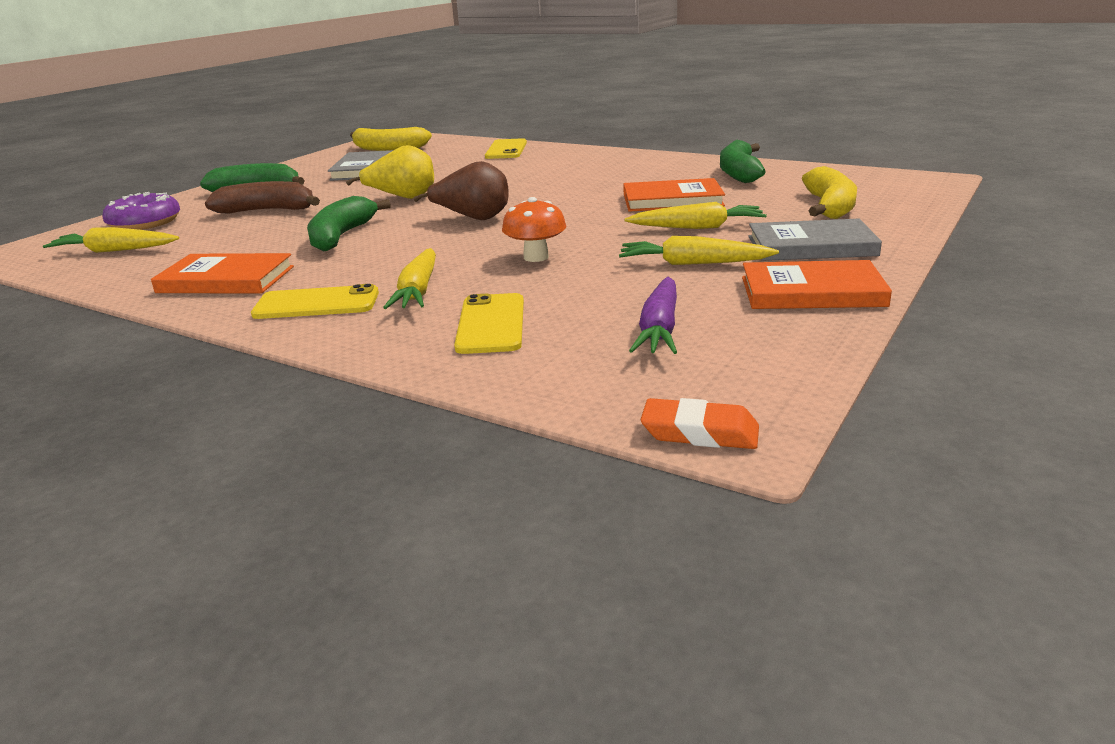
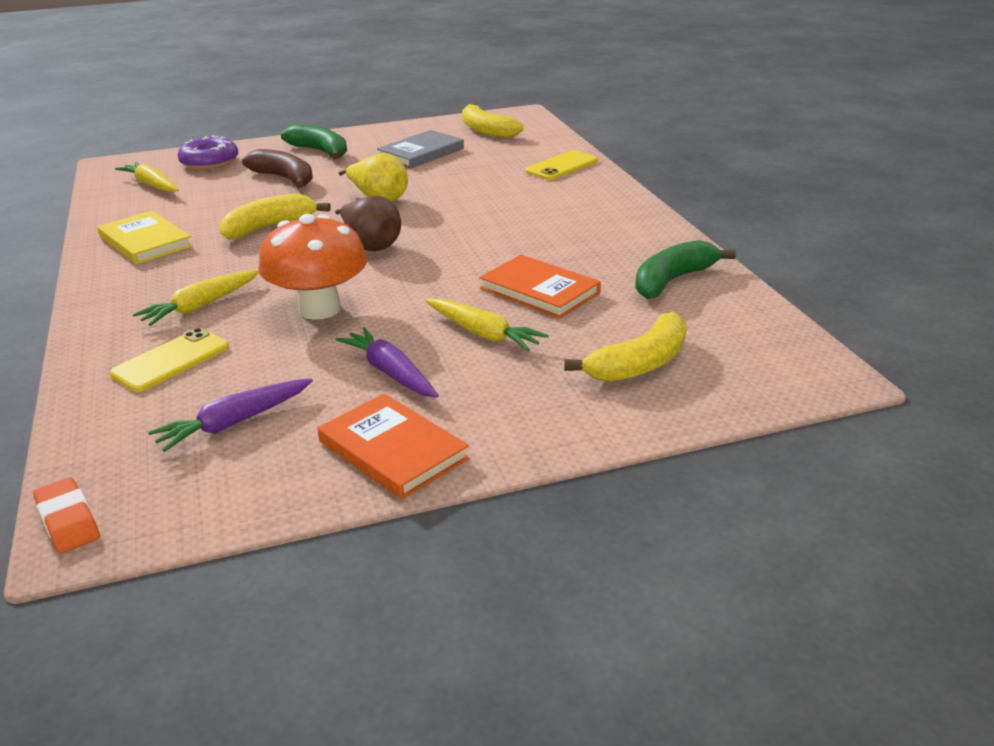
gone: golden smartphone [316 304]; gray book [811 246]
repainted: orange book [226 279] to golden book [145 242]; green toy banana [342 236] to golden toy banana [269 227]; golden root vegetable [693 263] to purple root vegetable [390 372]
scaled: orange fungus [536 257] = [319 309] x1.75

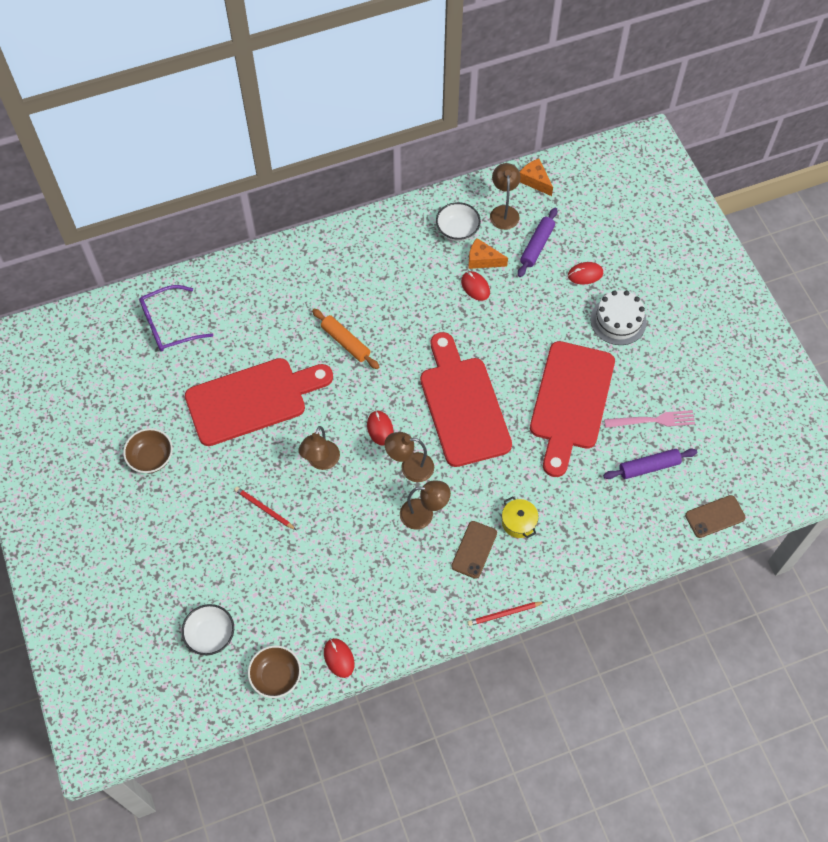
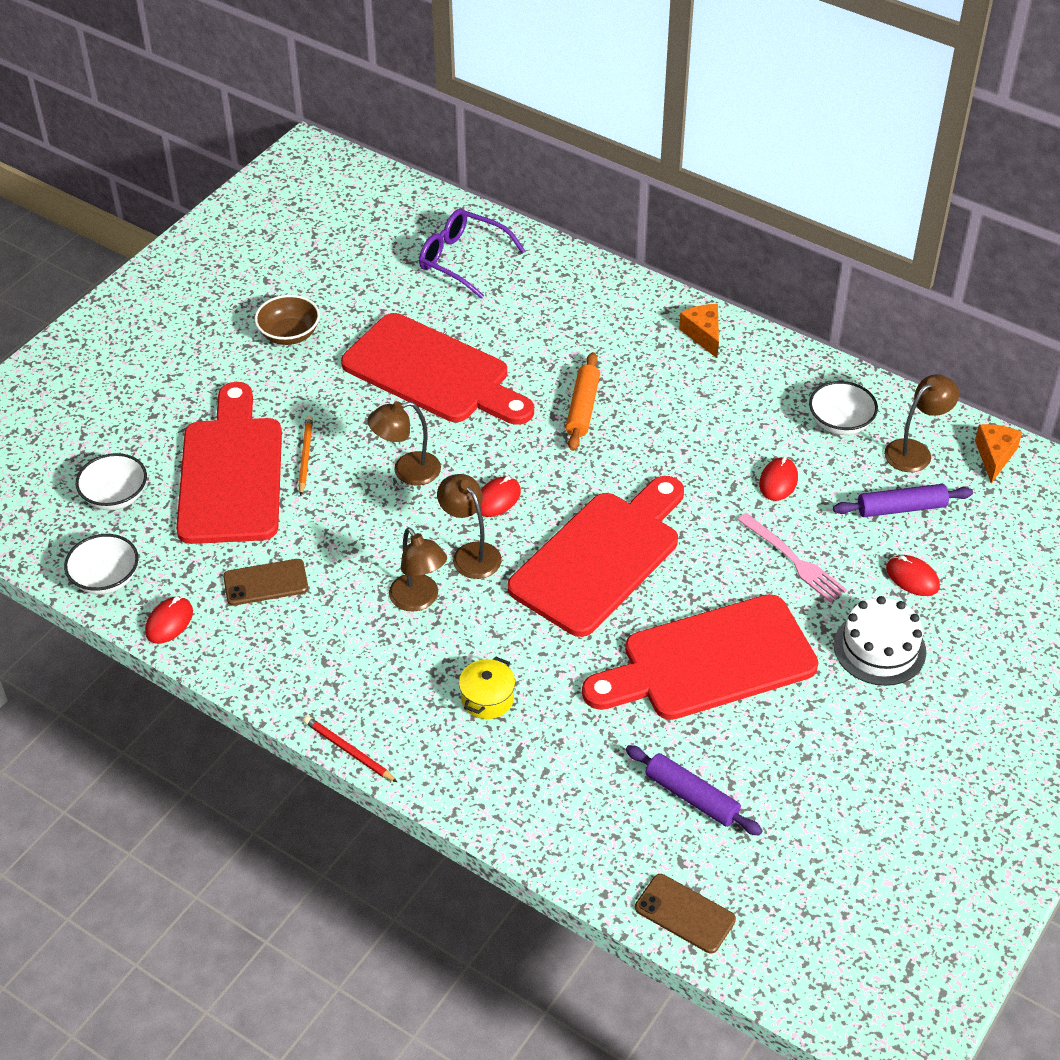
new: red cutting board [231 473]
shifted: russet smartphone [474 549] to [265 583]; orange cheese wedge [482 260] to [703 334]; rose-pink dinner fork [653 420] to [793 560]
repainted: red wooden pencil [264 509] to orange wooden pencil [305 456]; russet deep dish [276 676] to white deep dish [106 579]

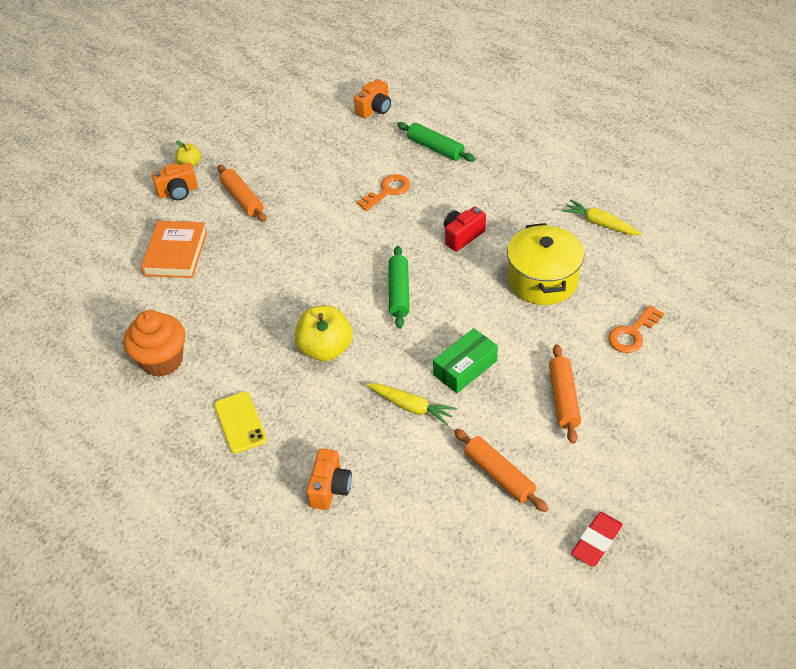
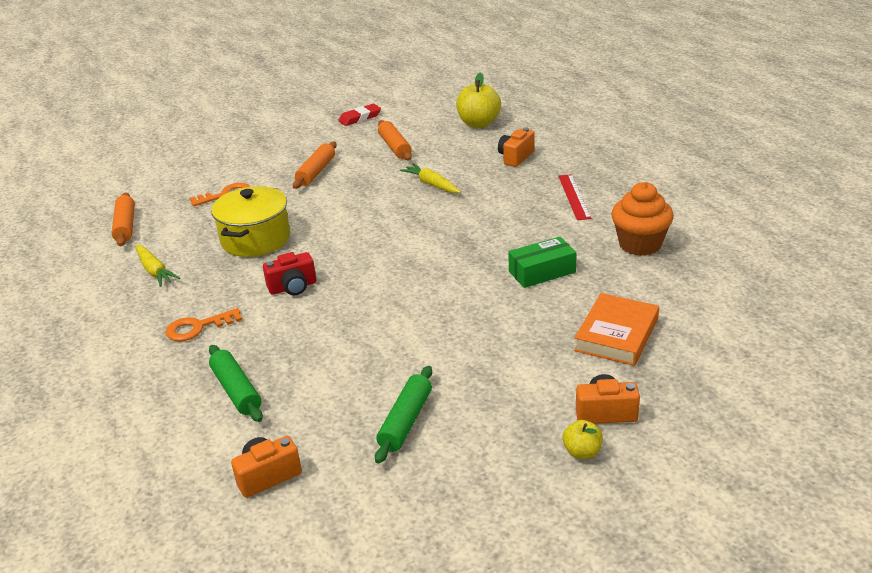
shifted: orange rolling pin [243 199] to [125 226]; golden apple fruit [325 349] to [478 123]; orange latchkey [388 191] to [198 327]; green rolling pin [399 292] to [405 421]; green parcel [465 368] to [542 272]
swapped: golden smartphone [240 422] to red measuring stick [574 196]

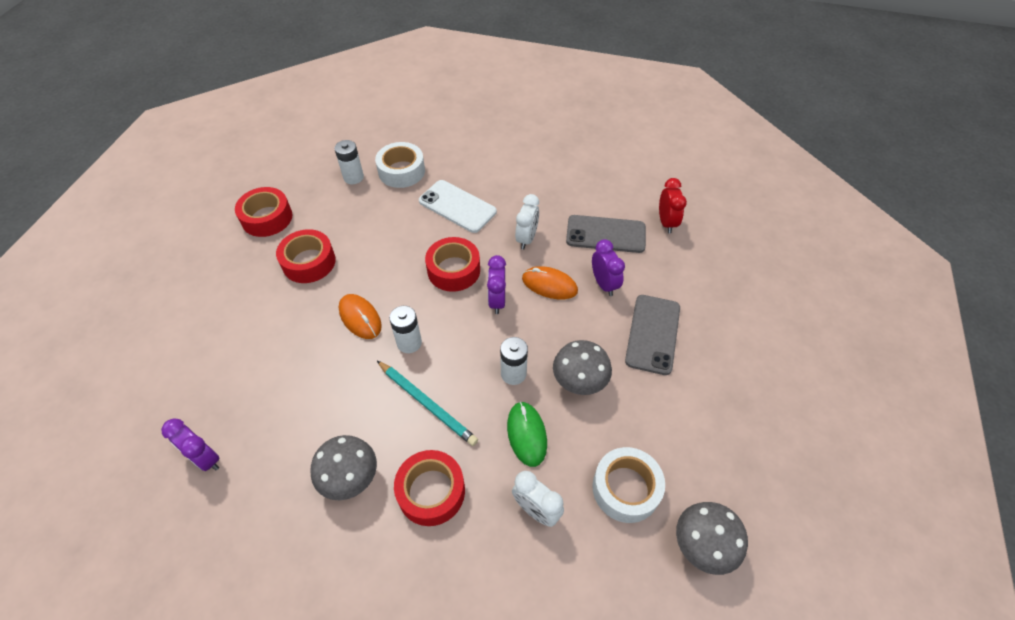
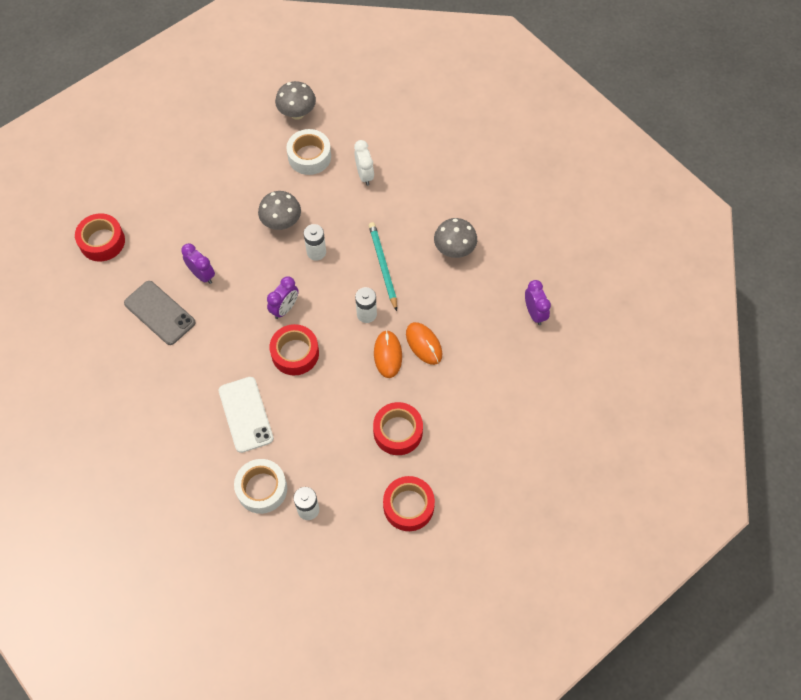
gone: green mouse [527 434]; white alarm clock [526 238]; gray smartphone [653 334]; red alarm clock [666 222]
shifted: red sticky tape [431 491] to [102 241]; orange mouse [549 285] to [424 344]
rotated: purple alarm clock [604 284] = [202 275] 120 degrees clockwise

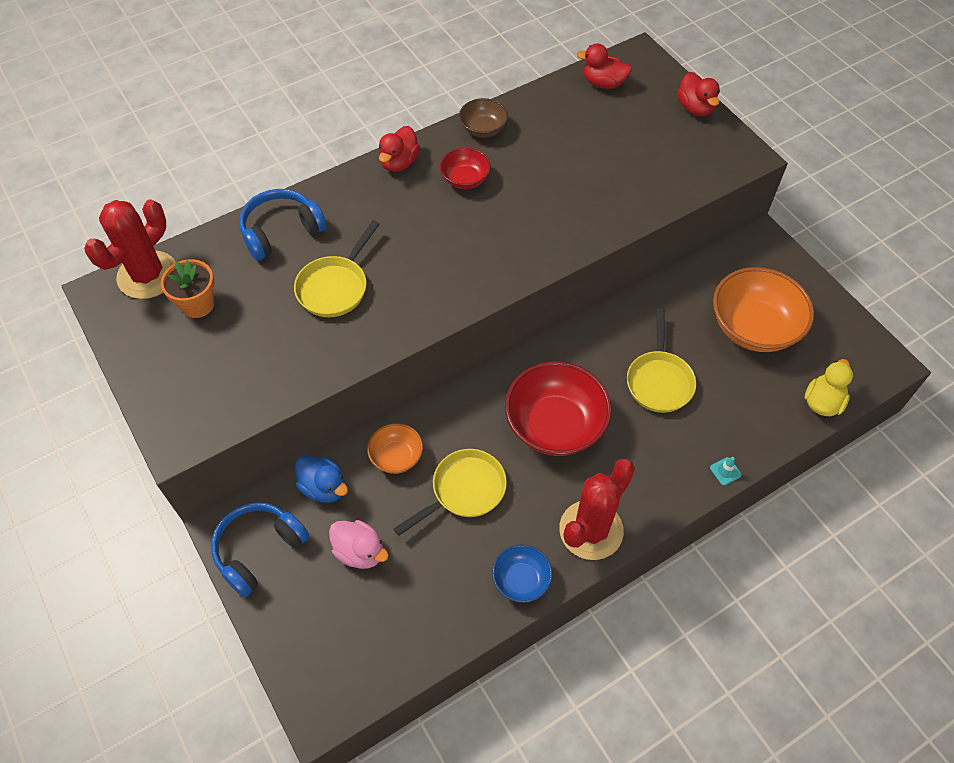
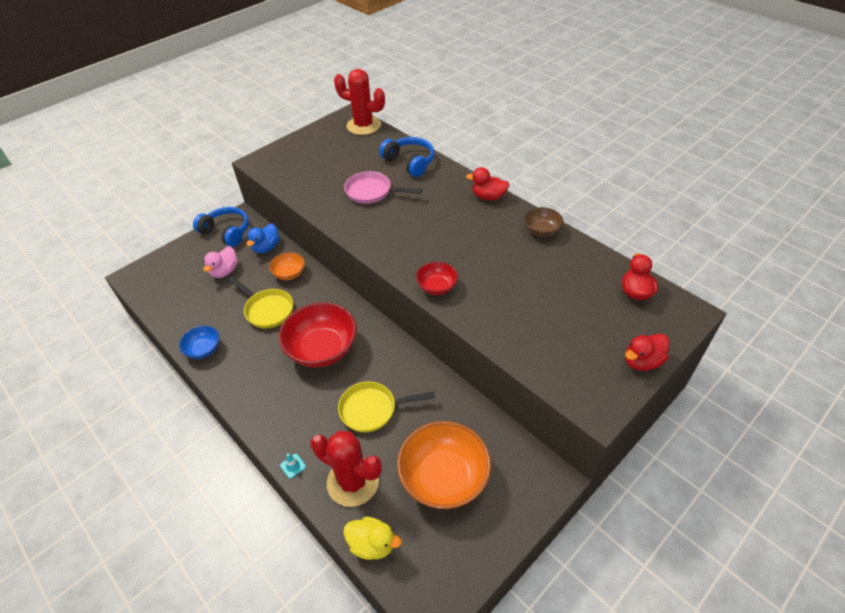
gone: orange plant pot [197 304]
shifted: red deep dish [465 179] to [437 287]; red prickly plant [591 530] to [353 481]
repainted: golden skillet [335 287] to rose-pink skillet [372 192]

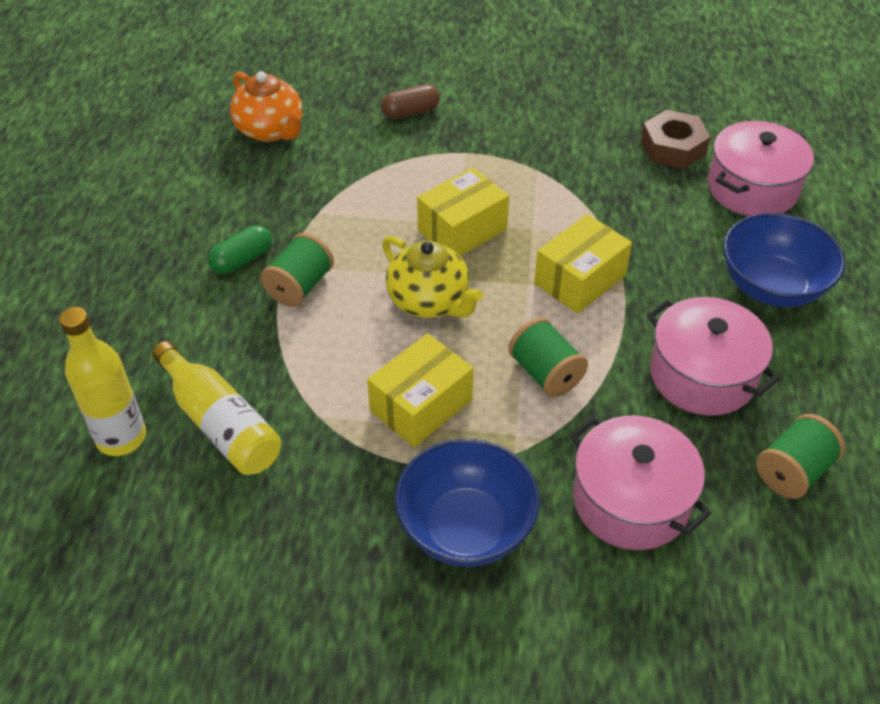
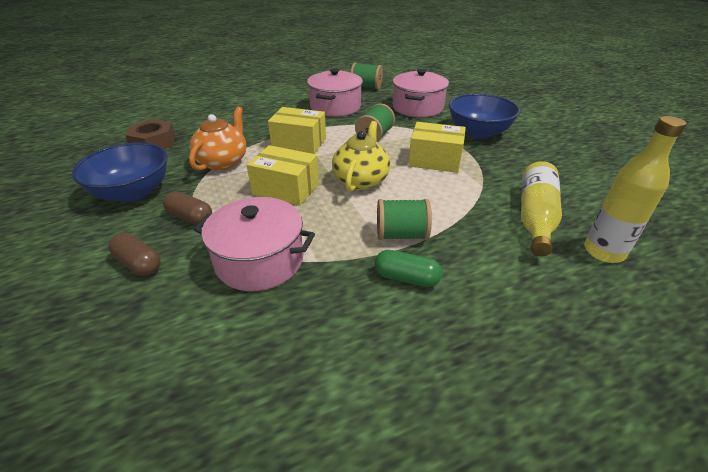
new: russet pill [190 217]
shifted: orange china teapot [270 130] to [223 162]; rose-pink cooking pot [752 188] to [259 260]; royal blue deep dish [772 286] to [133 192]

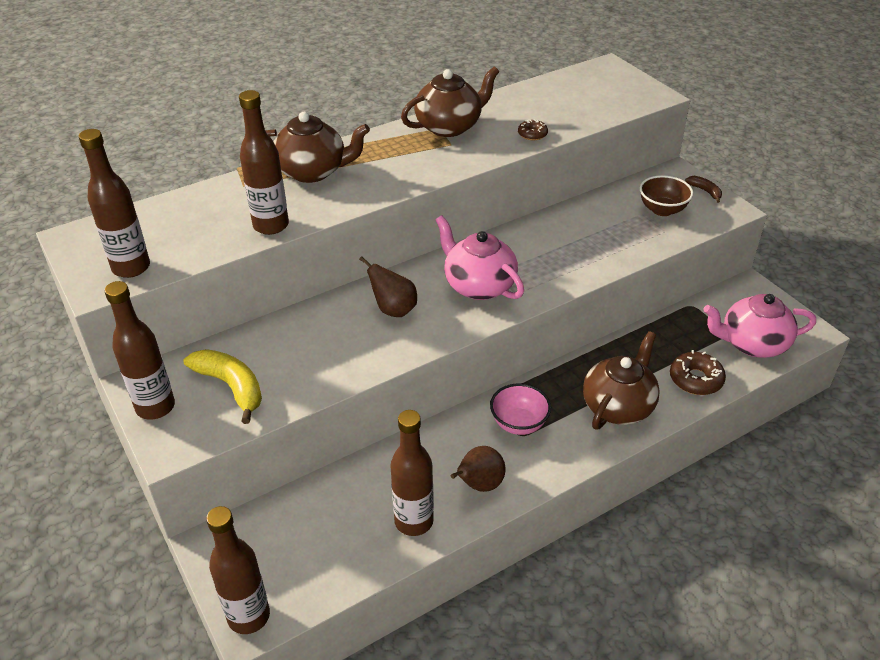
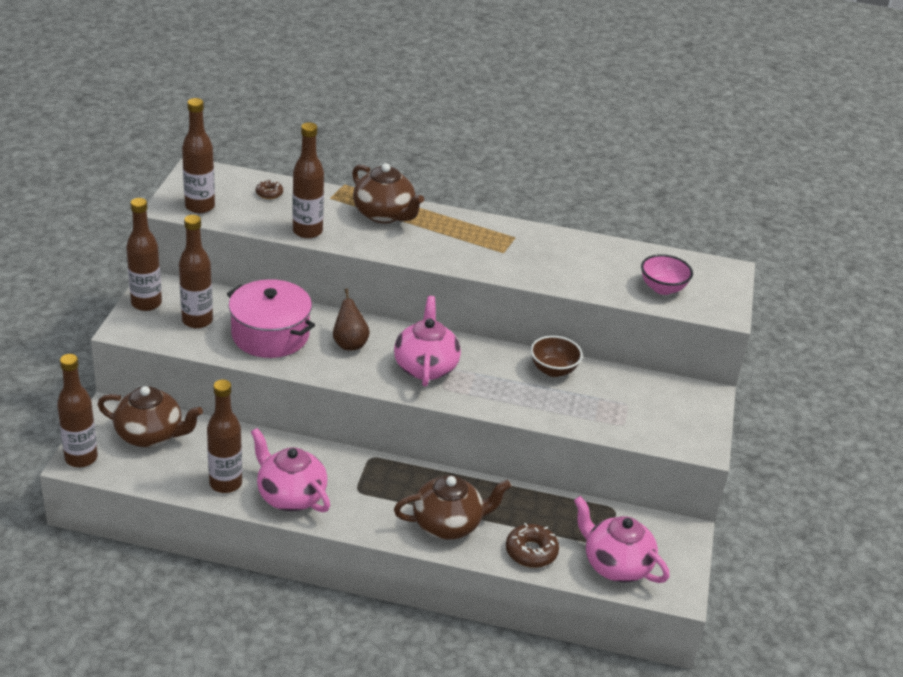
gone: russet toy banana [705 191]
new: rose-pink cooking pot [270 335]
shifted: russet china teapot [449 127] to [150 435]; rose-pink deep dish [519 424] to [662 288]; russet glazed donut [532 134] to [269 193]; russet deep dish [662 210] to [553 370]
swapped: golden toy banana [231 387] to russet bottle [197 321]; russet pear [479 485] to rose-pink china teapot [290 495]

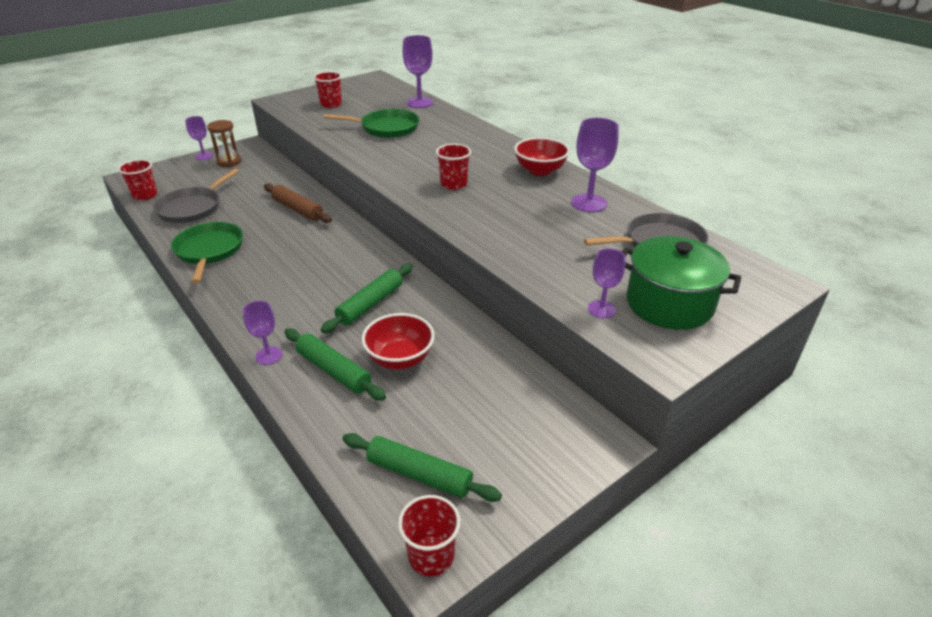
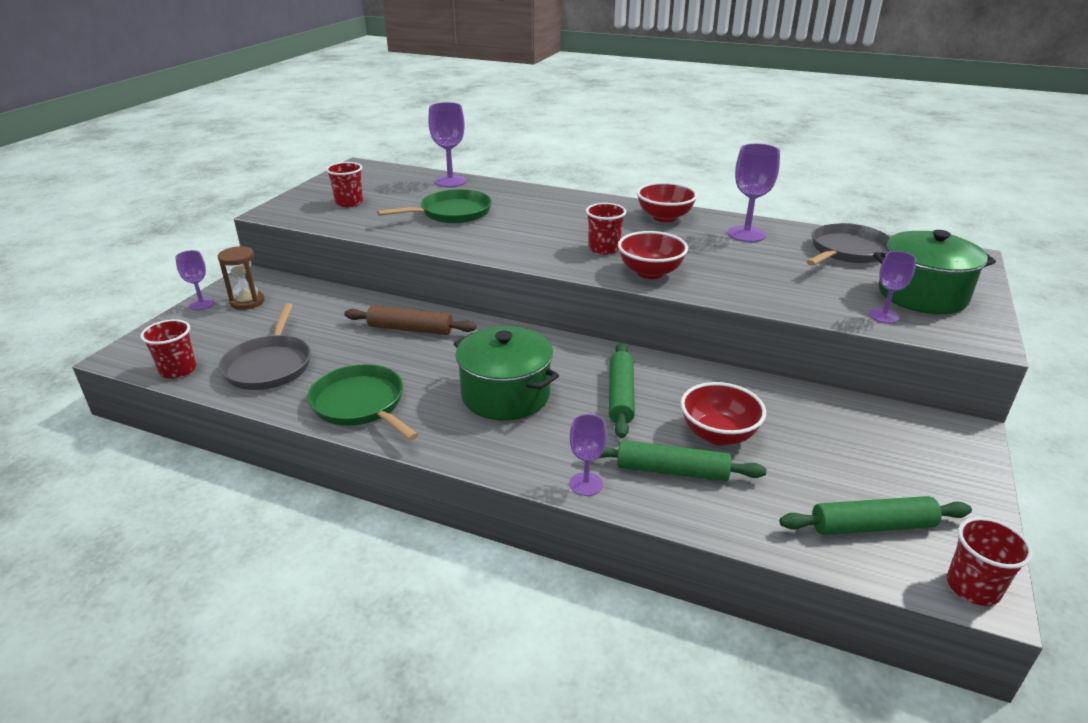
new: green cooking pot [505 395]; red deep dish [650 272]

